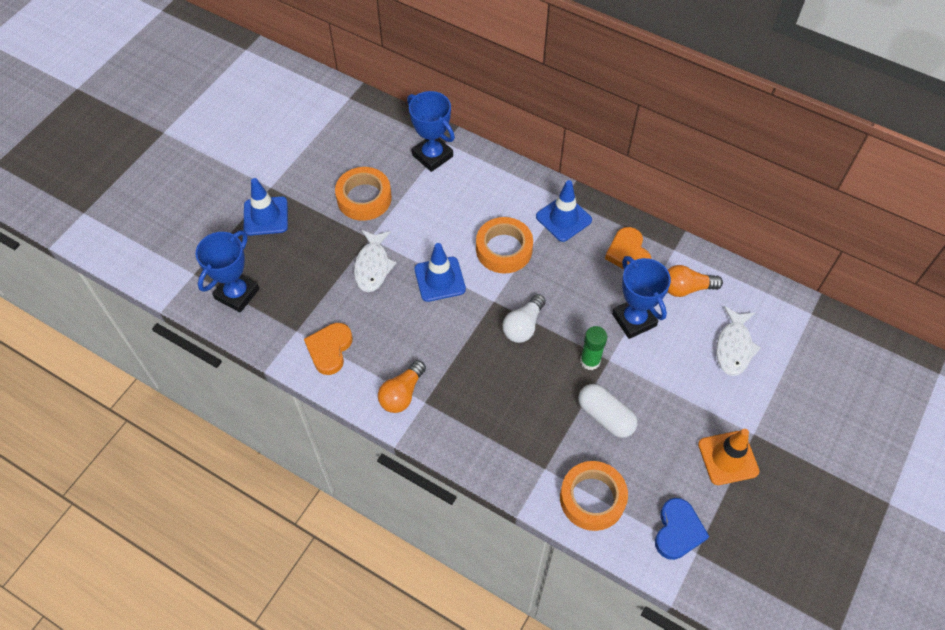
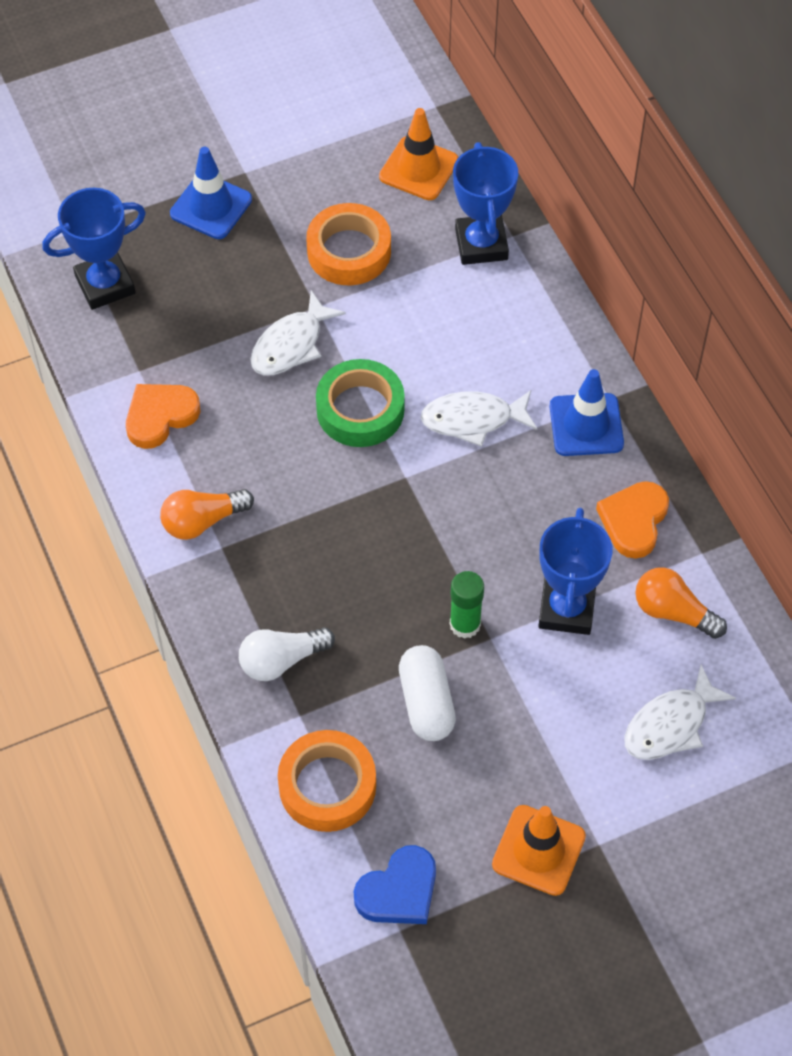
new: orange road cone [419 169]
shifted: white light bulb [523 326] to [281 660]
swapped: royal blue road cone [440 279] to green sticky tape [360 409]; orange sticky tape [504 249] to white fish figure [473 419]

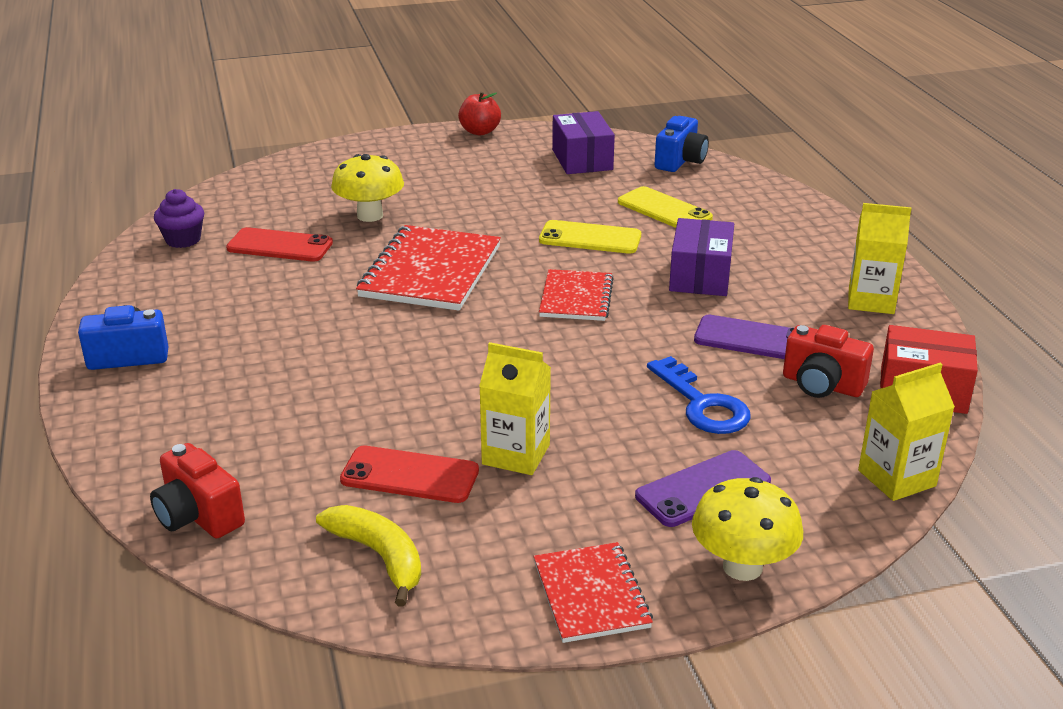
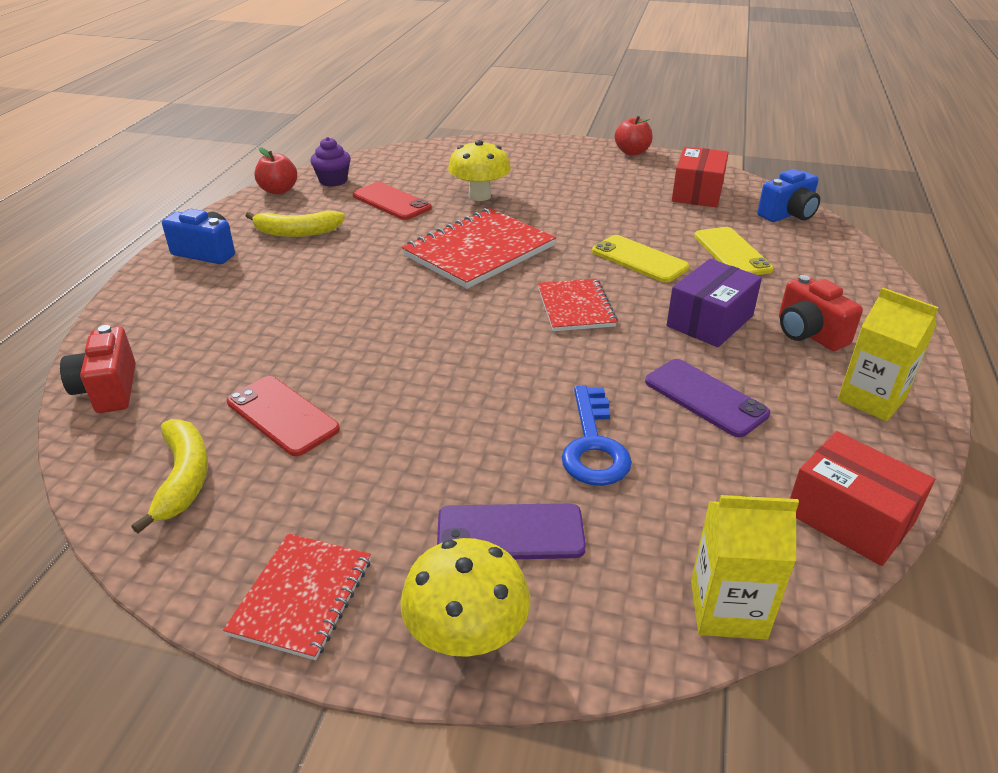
gone: golden milk carton [516 454]
new: golden toy banana [297 232]; red apple fruit [278 190]
shifted: red camera [822 385] to [808 333]
repainted: purple parcel [582 159] to red parcel [697 193]
rotated: red notebook [576 298] = [575 307] 45 degrees counterclockwise

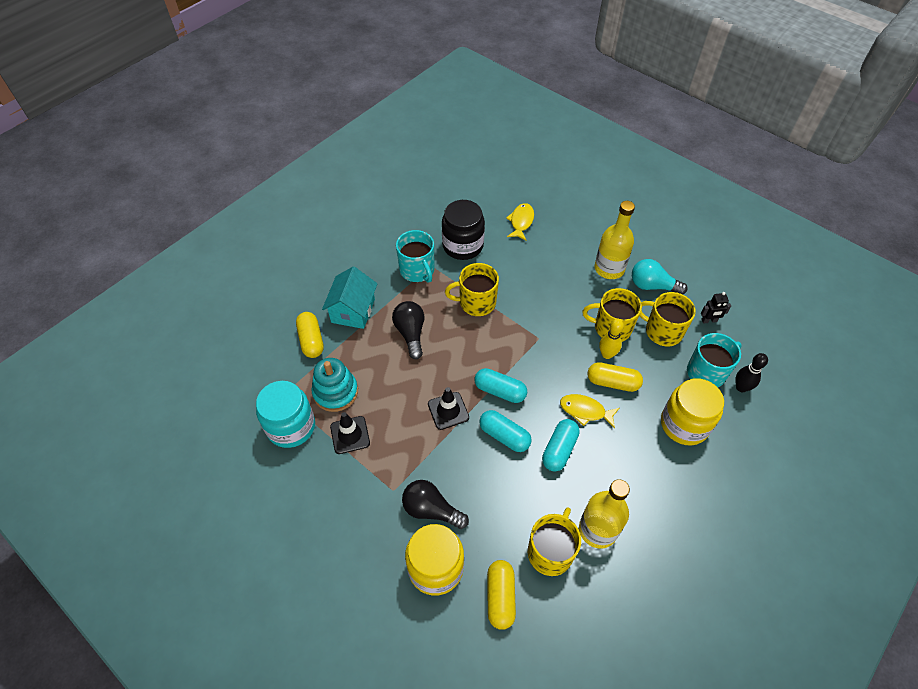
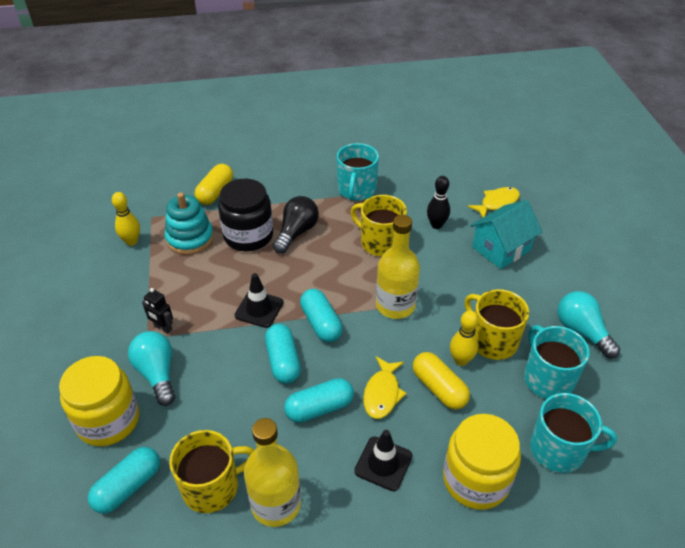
shifted: teal cottage [353 310] to [501 248]; jet-black road cone [350 435] to [383 463]; jet-black jar [463 246] to [248 236]; golden bottle [609 269] to [395 305]; jet-black robot [709 321] to [163 328]; jet-black bowling pin [741 387] to [436 225]
swapped: teal jar [291 426] to golden bowling pin [131 241]
repainted: jet-black light bulb [431 510] to teal light bulb [157 373]; golden pill [500 597] to teal pill [128 487]; golden mug [662 331] to teal mug [547 378]
rotated: golden fish figure [585 411] = [382 393] 135 degrees counterclockwise

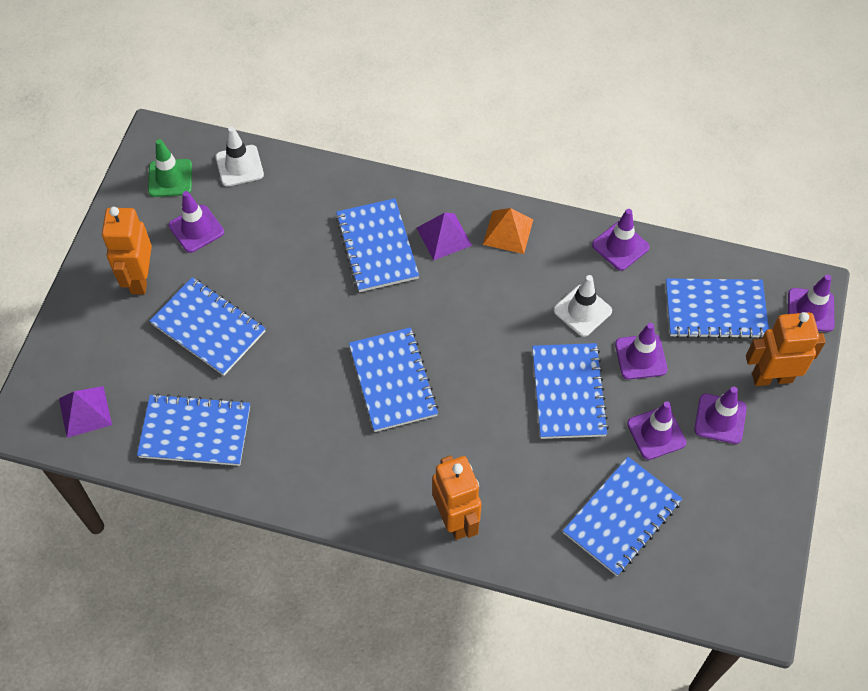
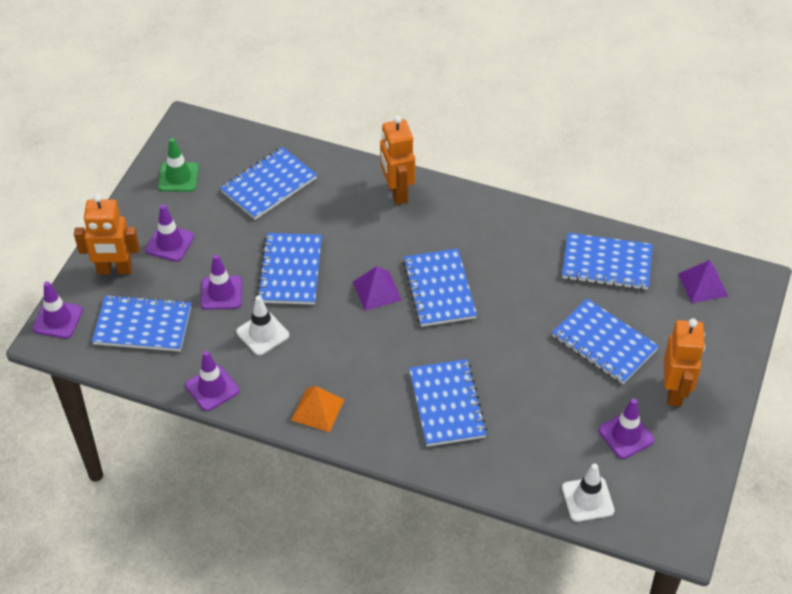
gone: purple road cone [656 433]
shifted: green road cone [170 178] to [178 177]; purple solid pyramid [444 236] to [377 291]

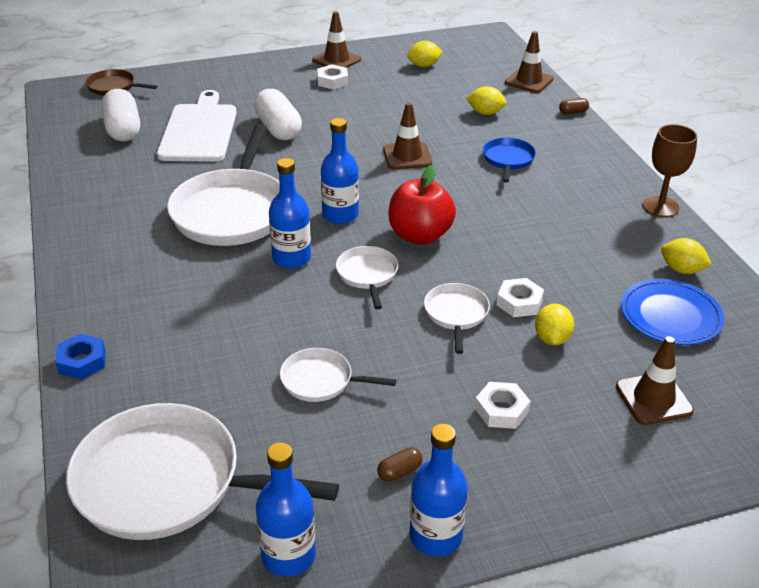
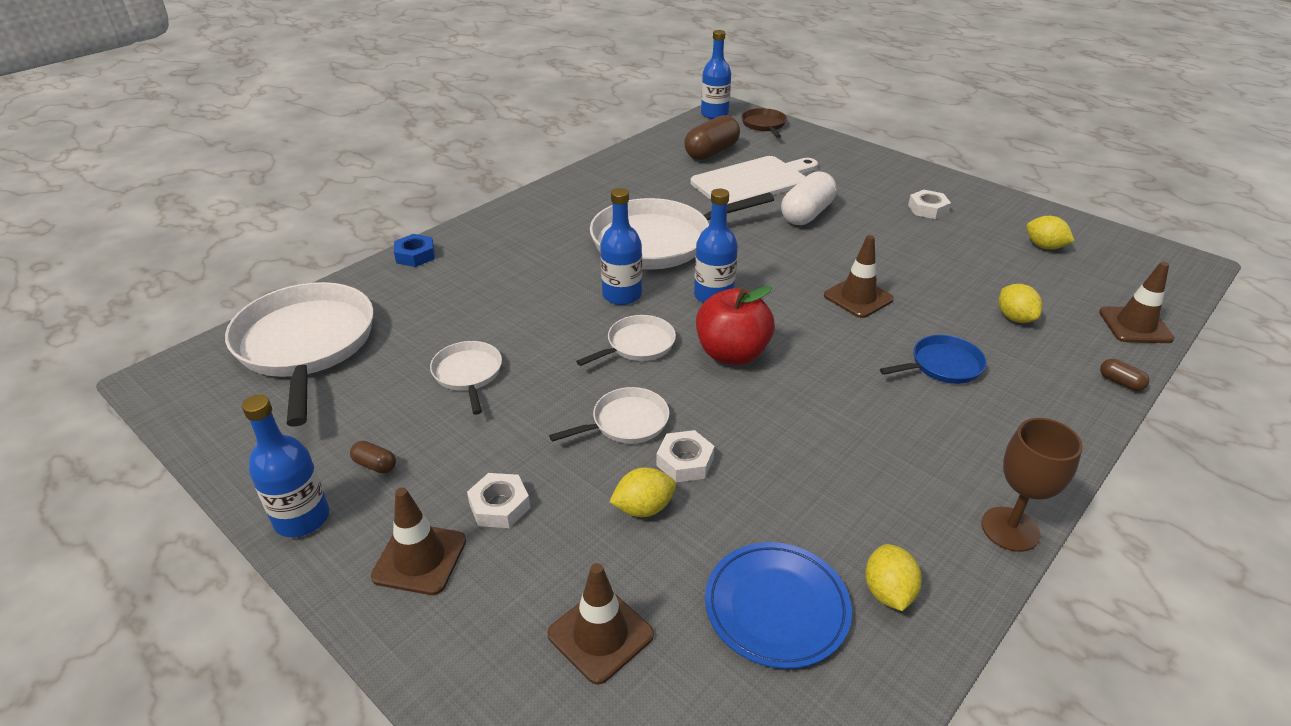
shifted: royal blue bottle [288 555] to [714 114]; russet road cone [336 60] to [419 559]
repainted: white pill [123 129] to russet pill [711 152]

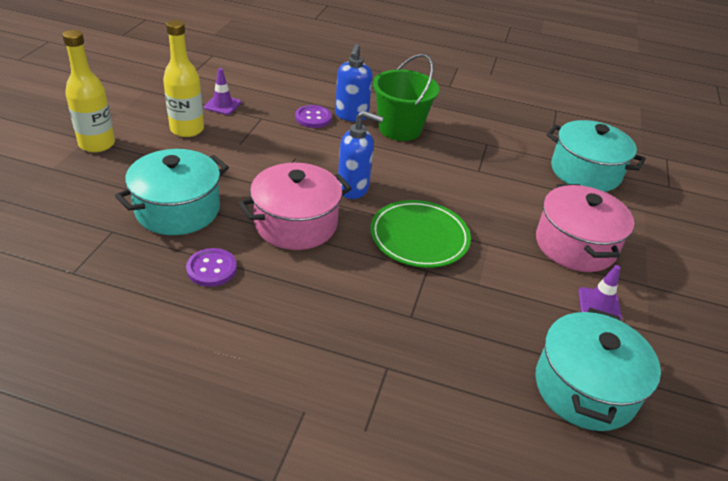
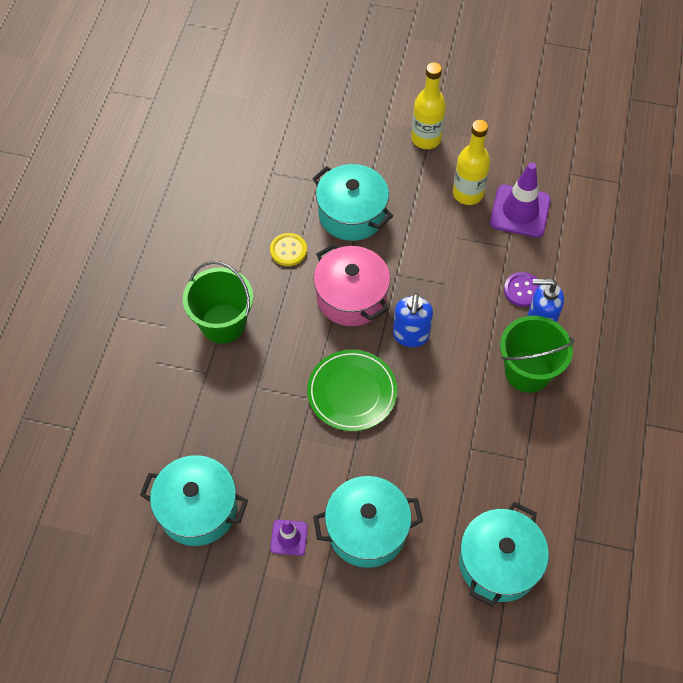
new: green pail [223 323]
repainted: purple button [211 269] to golden button [288 250]; rose-pink cooking pot [575 245] to teal cooking pot [367 530]
scaled: purple road cone [222 105] = [520 211] x1.85

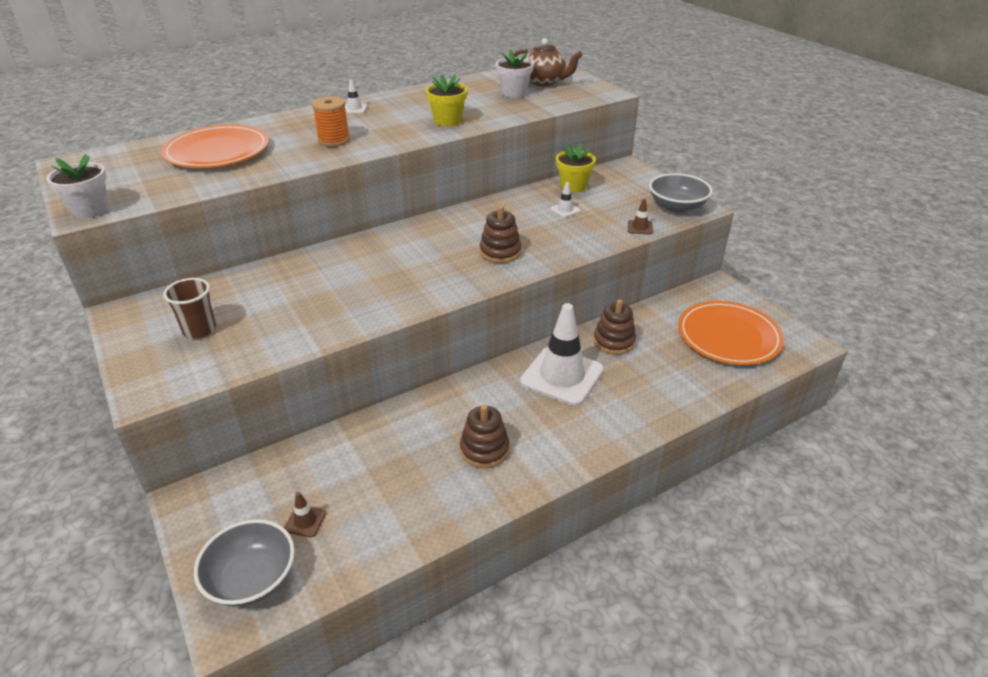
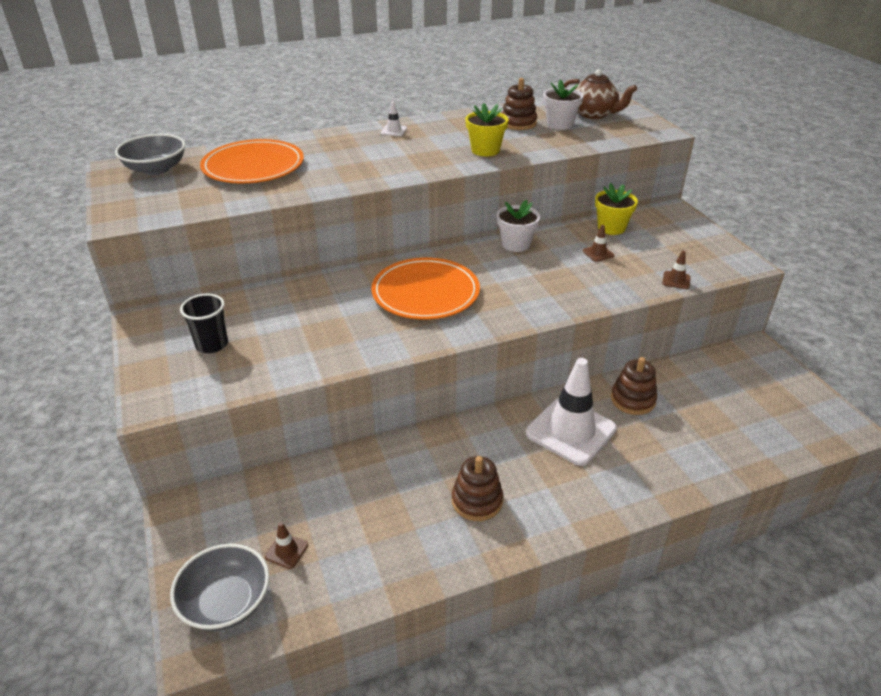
gone: orange spool [334 140]
shifted: white plant pot [90 210] to [516 244]; russet ring stacker [500 252] to [518 123]; gray deep dish [677 206] to [156 169]; orange dinner plate [728 336] to [425 292]
repainted: russet cup [199 330] to jet-black cup [212 344]; white road cone [565 210] to russet road cone [598 253]

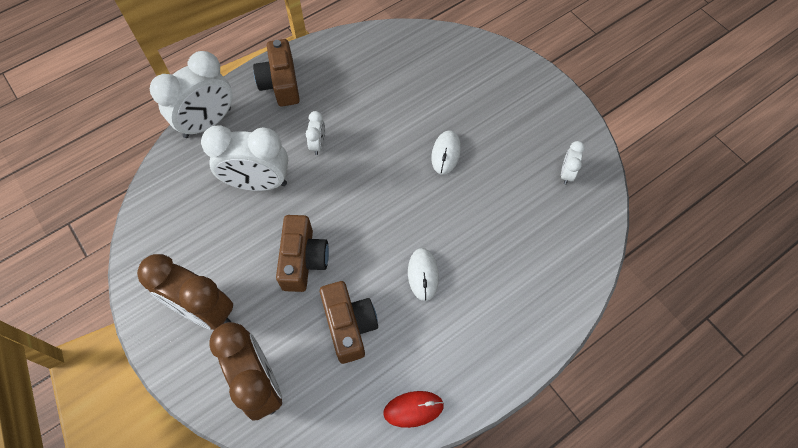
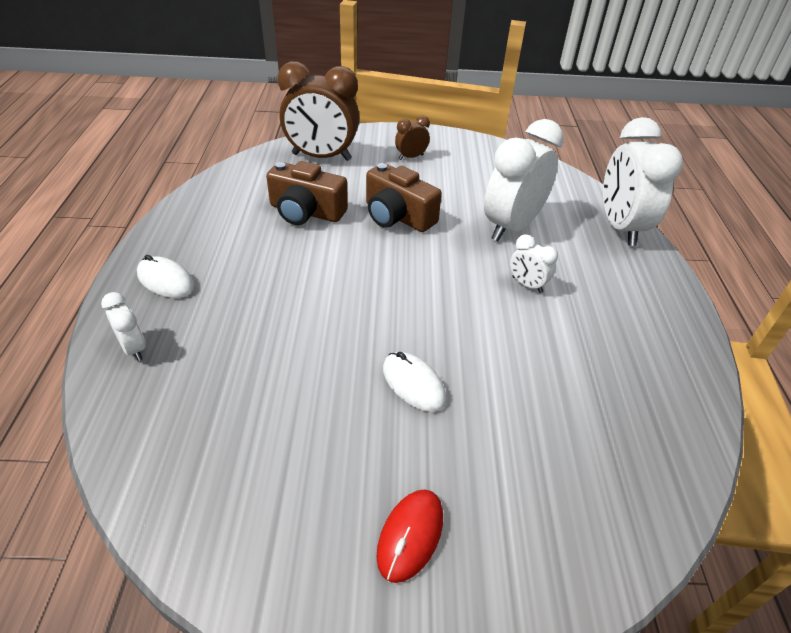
gone: russet camera [281 83]
shifted: red mouse [413 409] to [410 536]; white mouse [423 275] to [166 281]; white alarm clock [566 173] to [134 348]
scaled: russet alarm clock [204 310] = [411 157] x0.46

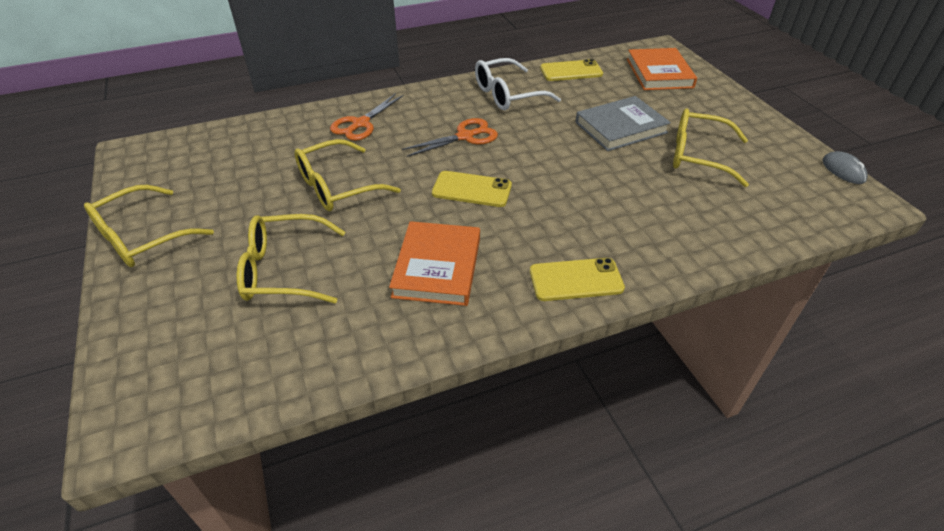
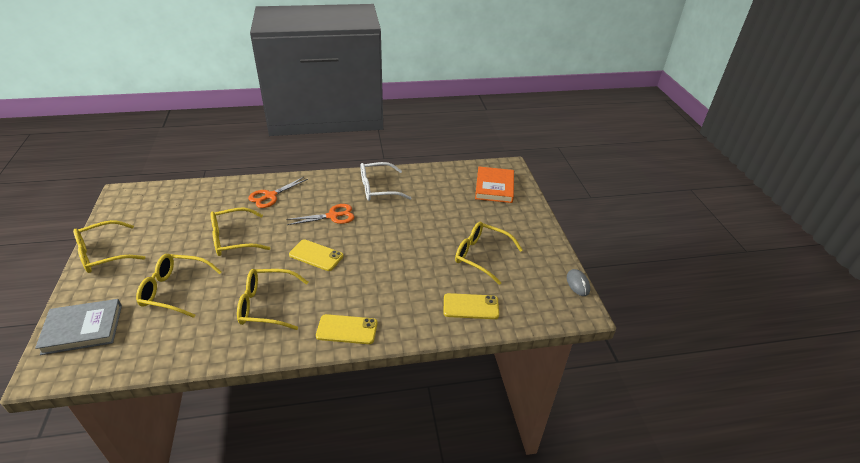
shifted: golden smartphone [571 71] to [471 306]; gray book [620 127] to [83 329]
swapped: orange book [437 267] to golden spectacles [266 305]

